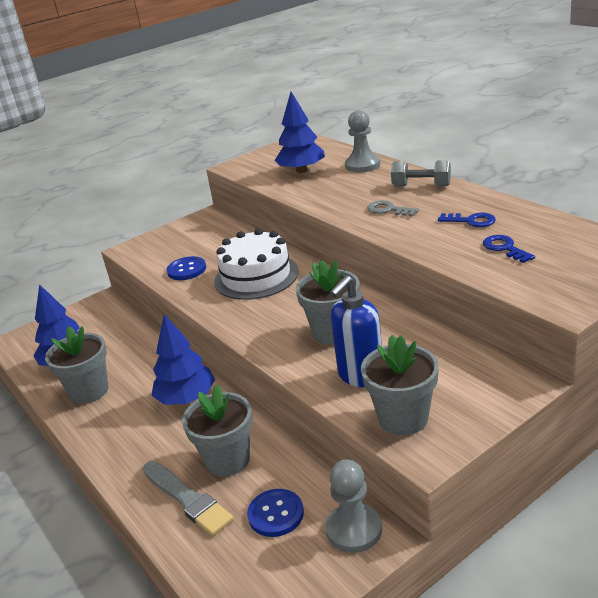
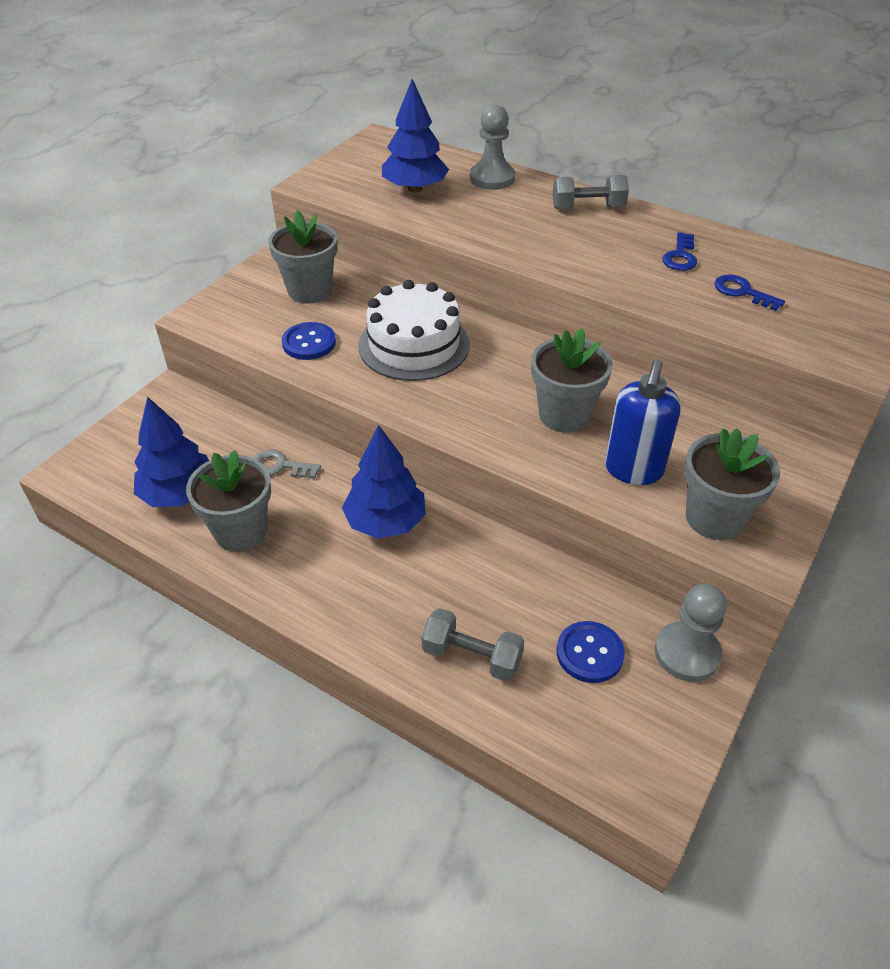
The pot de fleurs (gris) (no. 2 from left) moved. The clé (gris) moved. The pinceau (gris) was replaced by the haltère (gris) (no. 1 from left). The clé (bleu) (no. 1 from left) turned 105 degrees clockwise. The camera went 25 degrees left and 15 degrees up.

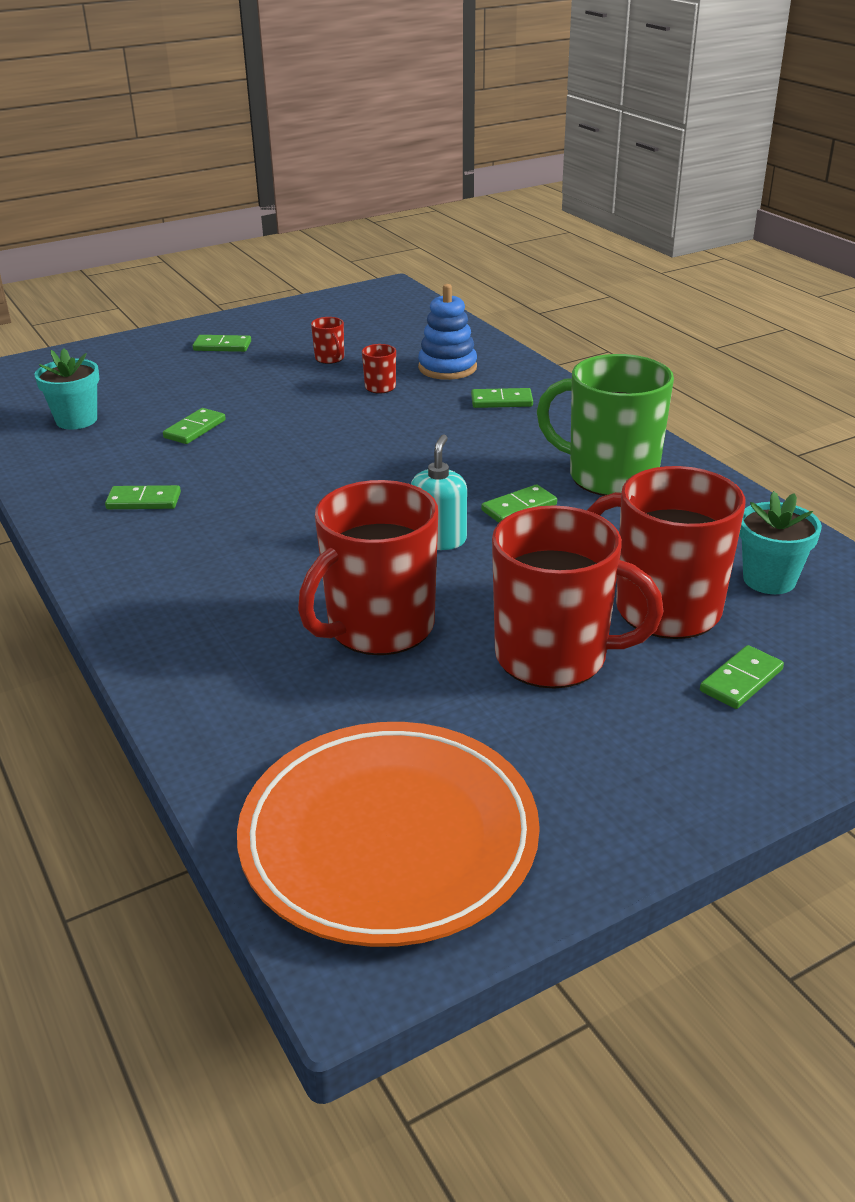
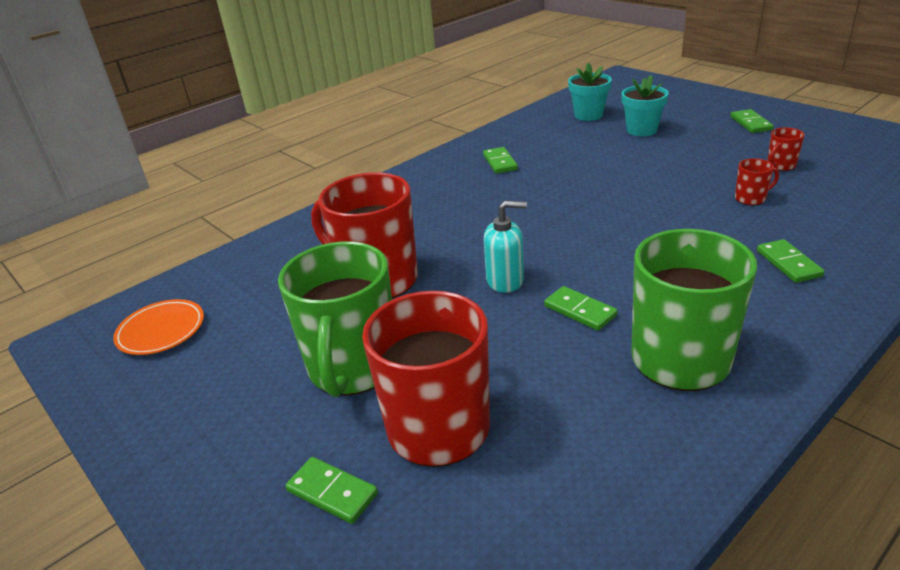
The domino (vert) (no. 2 from left) disappeared. The jouet à empiler (bleu) disappeared. The pot de fleurs (turquoise) (no. 2 from left) moved. The tasse (rouge) (no. 4 from left) became the tasse (vert) (no. 1 from left). The assiette (orange) changed to 0.47 times the size. The camera went 80 degrees right and 0 degrees up.

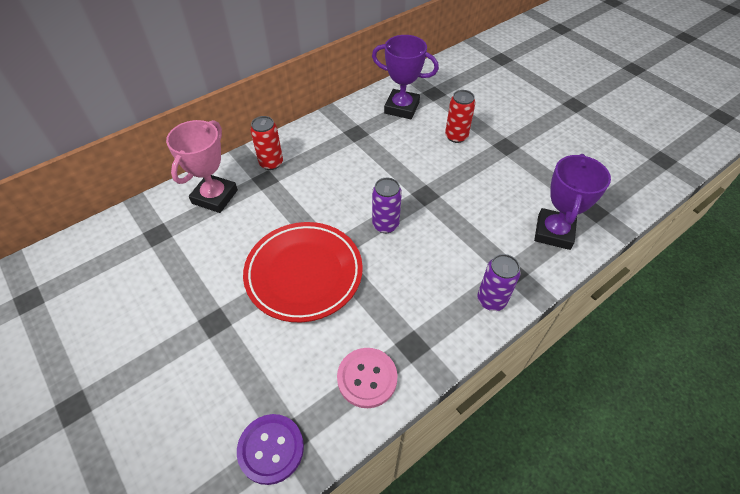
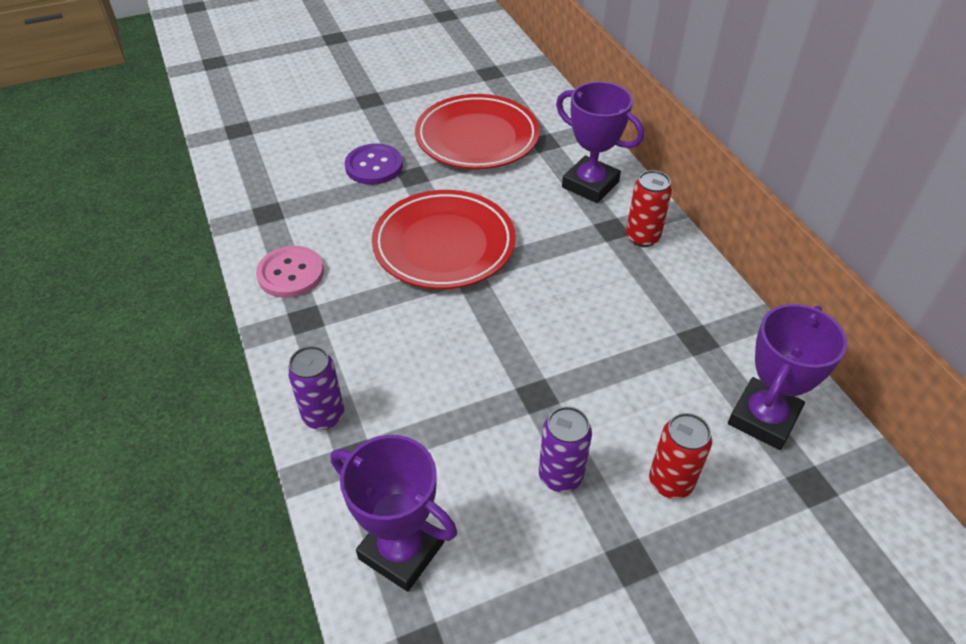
The assiette (rouge) (no. 2 from left) appeared. The bouton (violet) moved. The canette (violet) (no. 1 from left in the first image) moved. The trophée (rose) became the trophée (violet) (no. 2 from left). The camera went 105 degrees right and 5 degrees down.

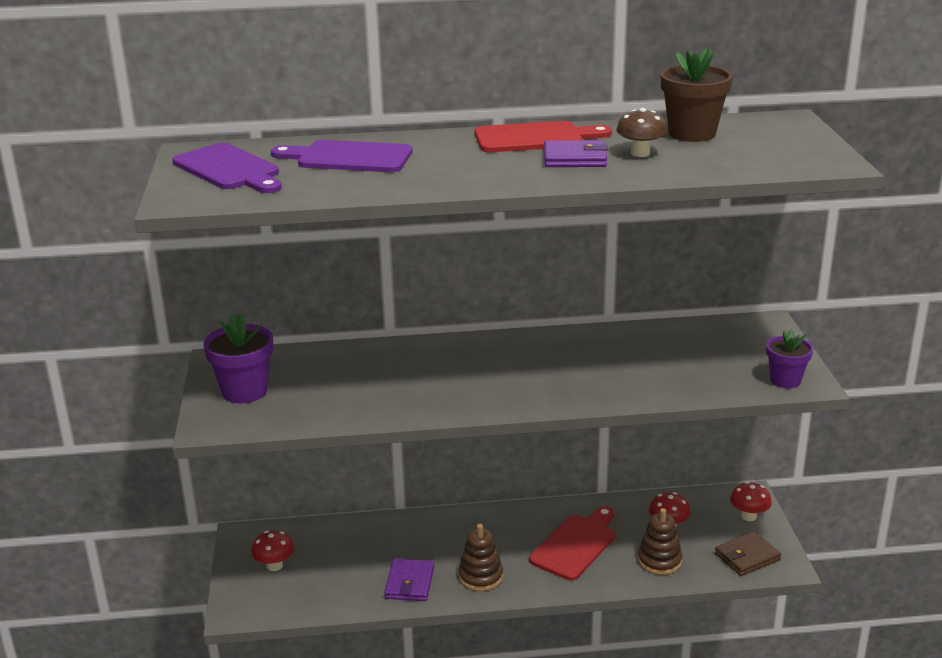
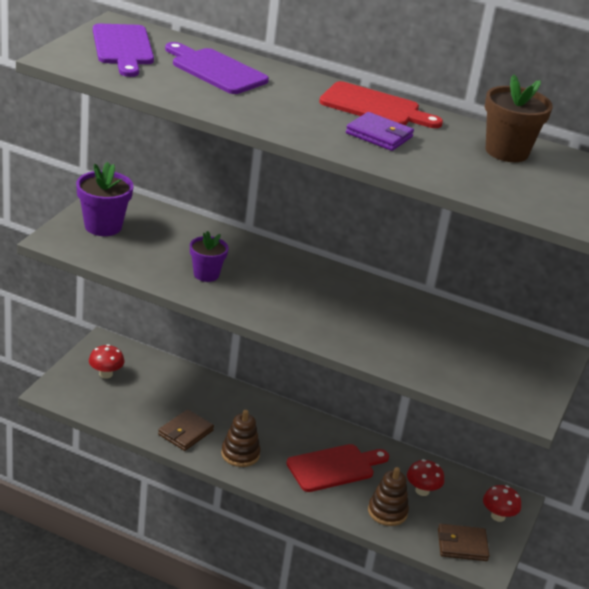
The champignon (marron) disappeared. The pot de fleurs (violet) (no. 2 from left) moved. The portefeuille (violet) (no. 1 from left) became the portefeuille (marron) (no. 1 from left). The camera went 25 degrees right and 5 degrees up.

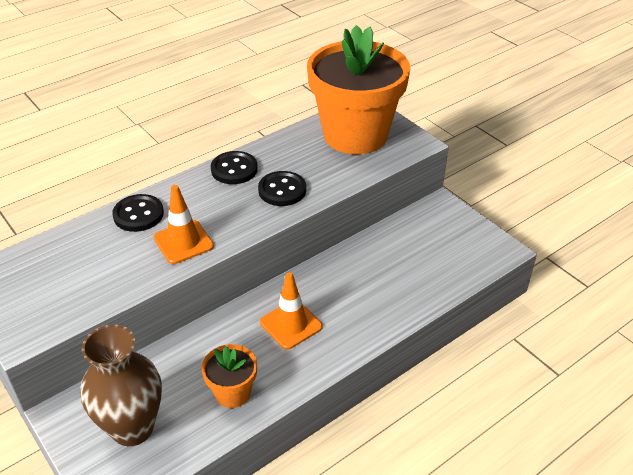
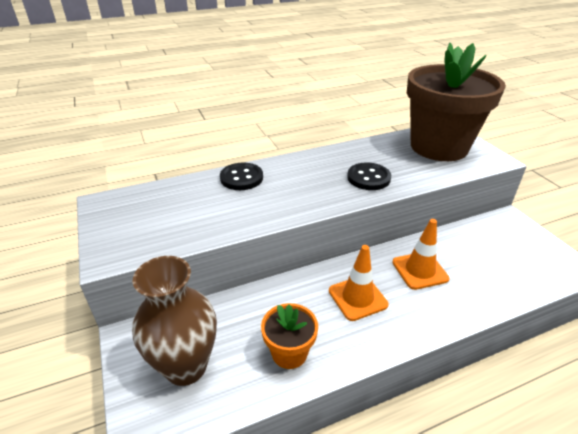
The bouton (noir) (no. 2 from left) disappeared. The cône de chantier (orange) (no. 1 from left in the first image) moved. The pot de fleurs (orange) (no. 2 from left) became the pot de fleurs (marron). The camera went 15 degrees right and 5 degrees down.

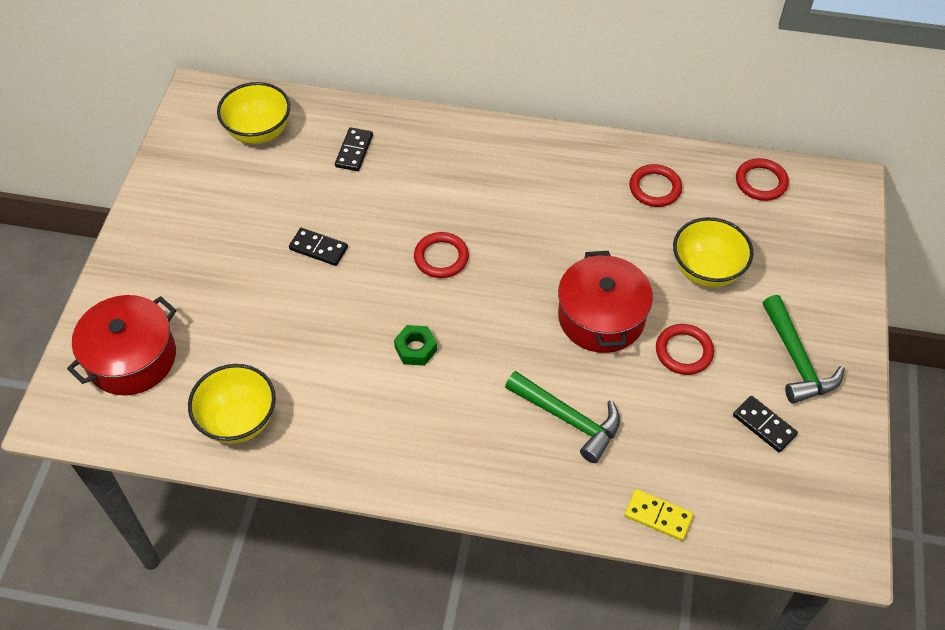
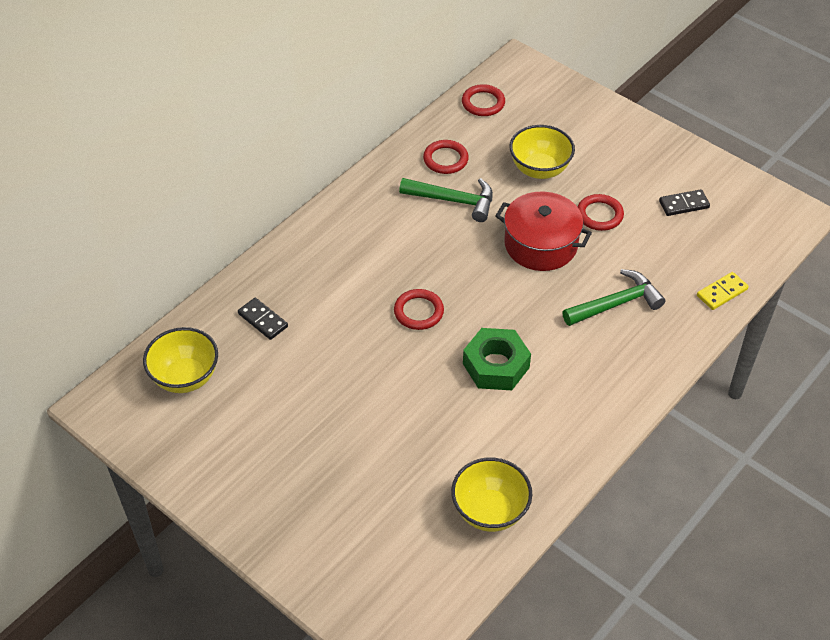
The marmite (rouge) (no. 1 from left) disappeared. The domino (noir) (no. 1 from left) disappeared. The marteau (vert) (no. 2 from left in the first image) moved. The écrou (vert) changed to 1.75 times the size. The camera went 60 degrees left and 5 degrees down.

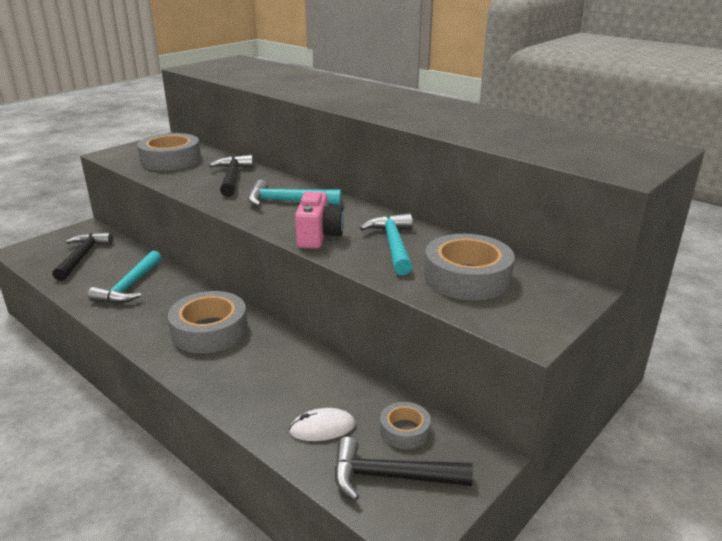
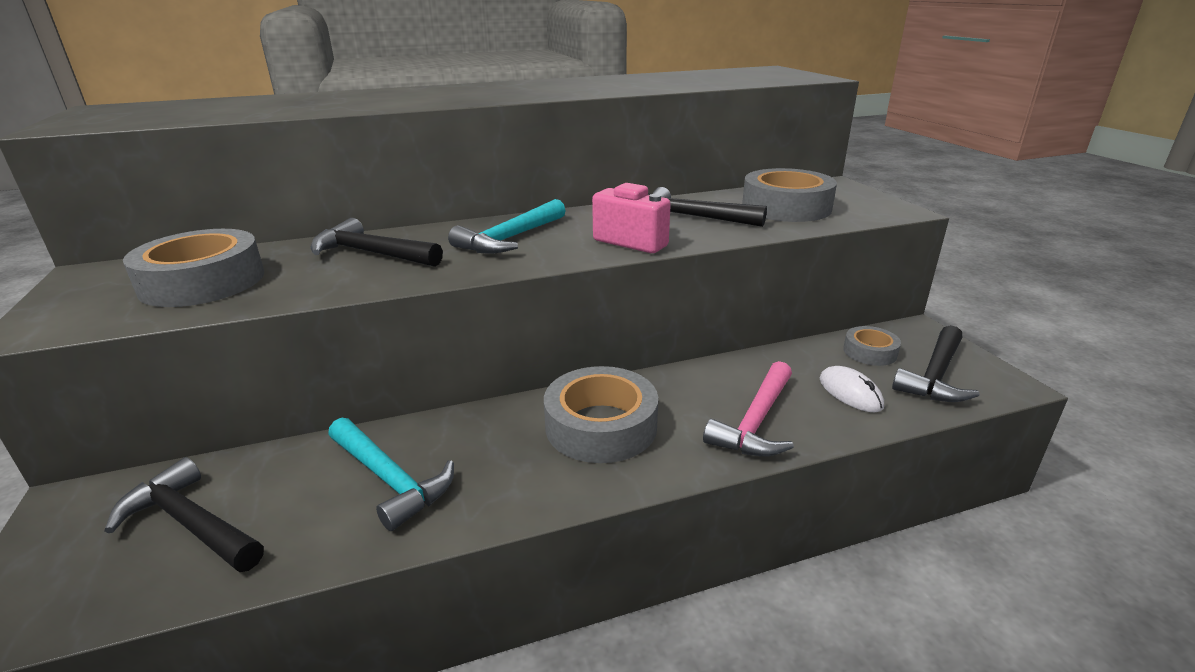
The marteau (rose) appeared. The marteau (turquoise) (no. 3 from left) became the marteau (noir) (no. 3 from left). The souris (blanc) turned 45 degrees counterclockwise. The camera went 60 degrees left and 0 degrees up.

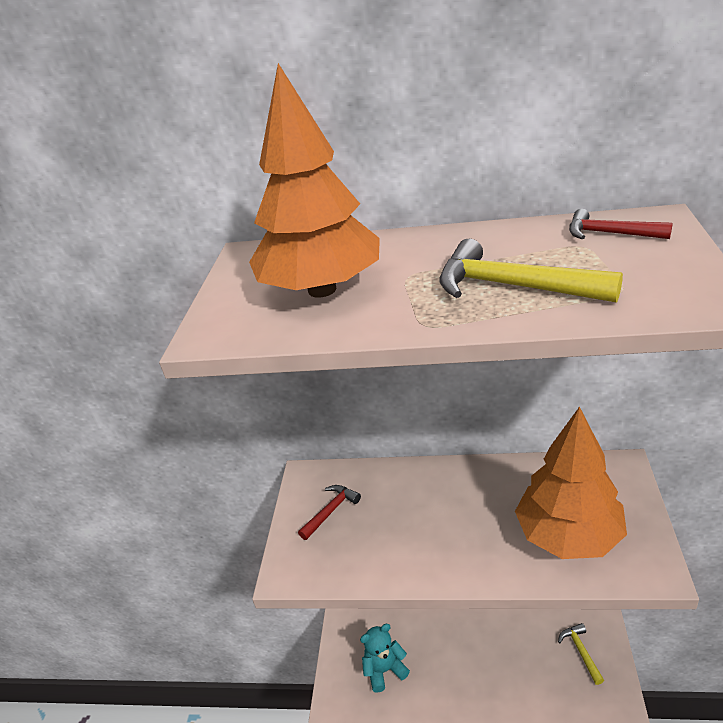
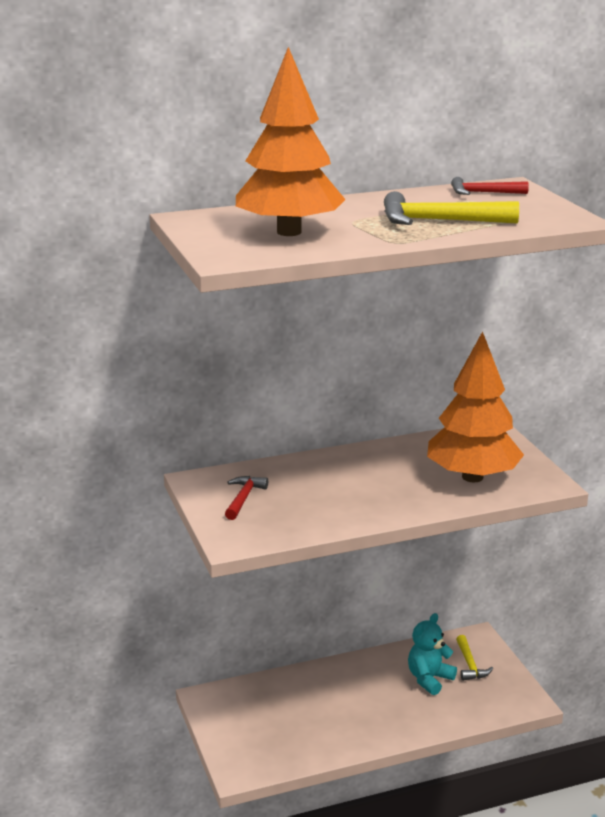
The ours en peluche (turquoise) moved. The marteau (jaune) (no. 2 from left) turned 150 degrees counterclockwise. The camera went 30 degrees left and 10 degrees down.

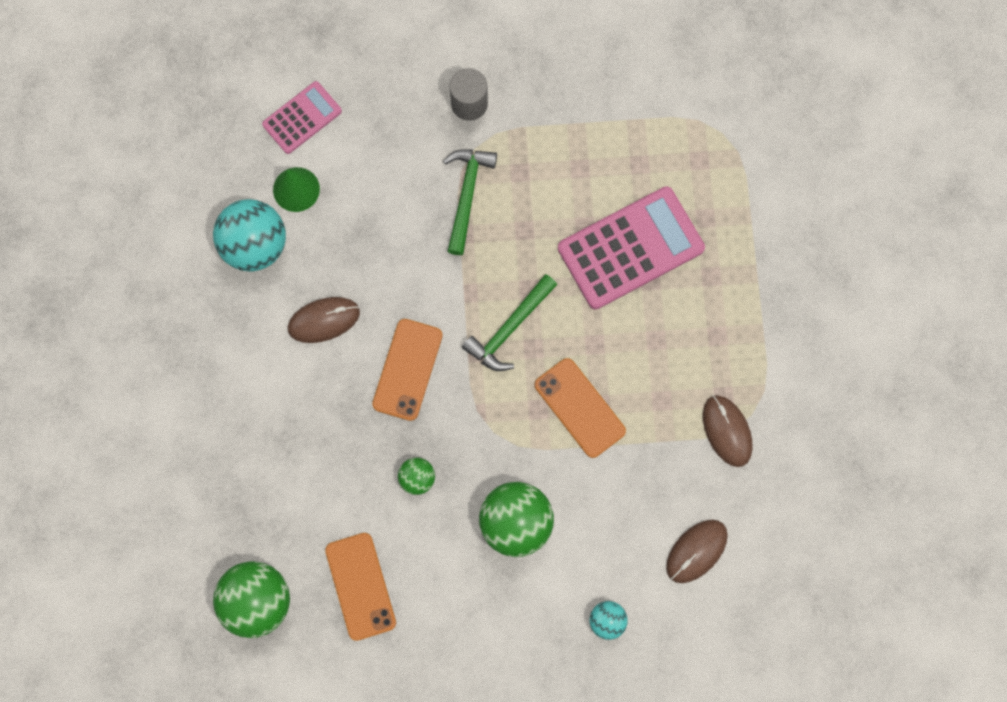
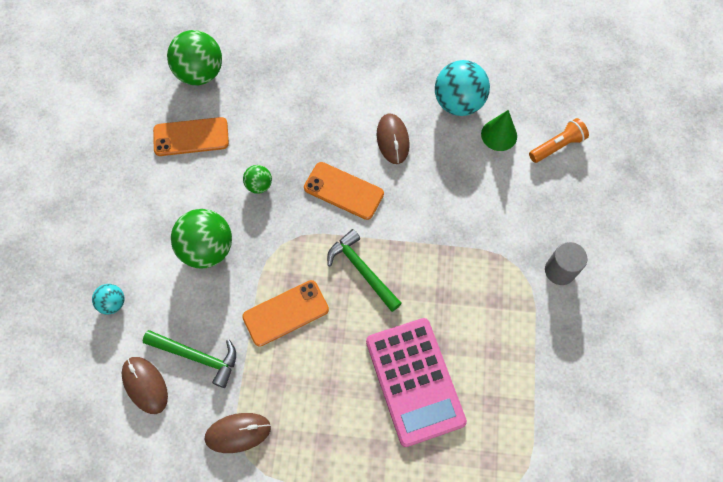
The marteau (vert) (no. 1 from left) moved. The calculatrice (rose) (no. 1 from left) was replaced by the lampe de poche (orange). The camera went 100 degrees right and 10 degrees down.

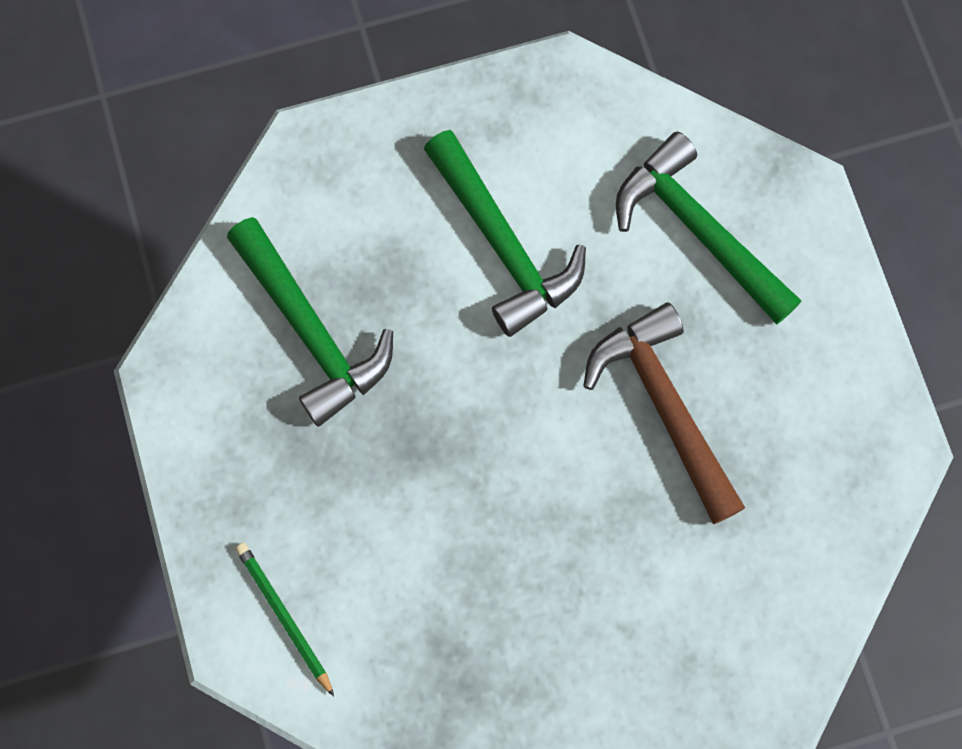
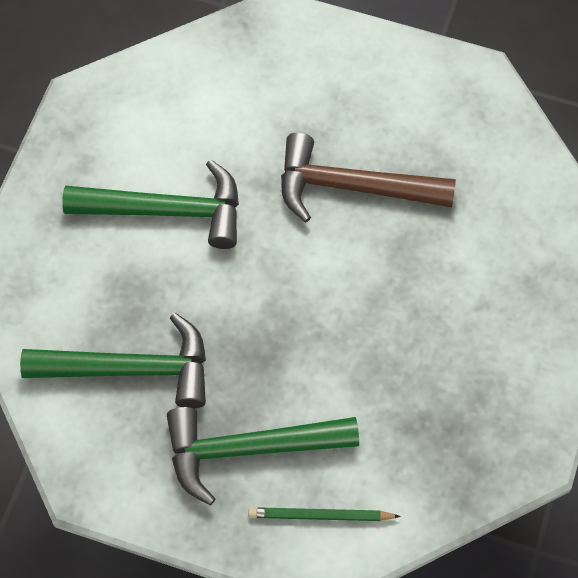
The marteau (vert) (no. 3 from left) moved. The camera went 55 degrees left and 10 degrees down.

